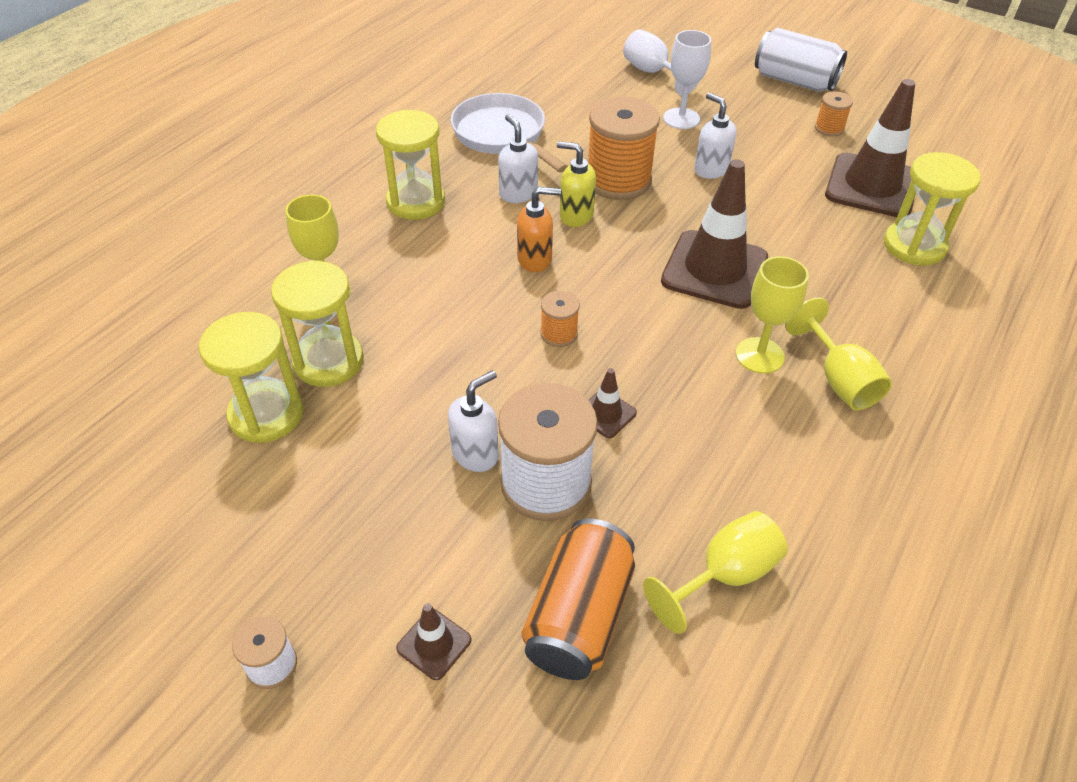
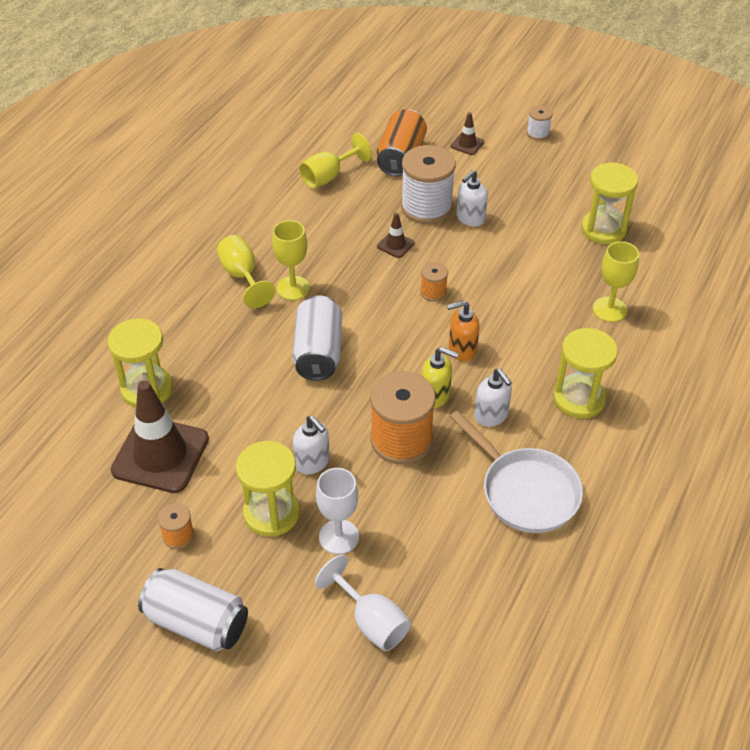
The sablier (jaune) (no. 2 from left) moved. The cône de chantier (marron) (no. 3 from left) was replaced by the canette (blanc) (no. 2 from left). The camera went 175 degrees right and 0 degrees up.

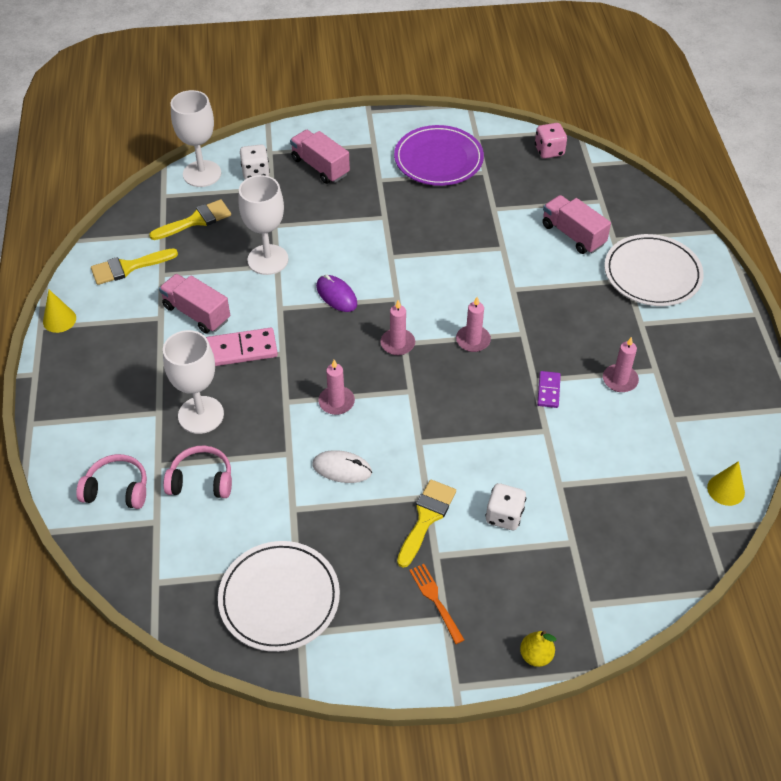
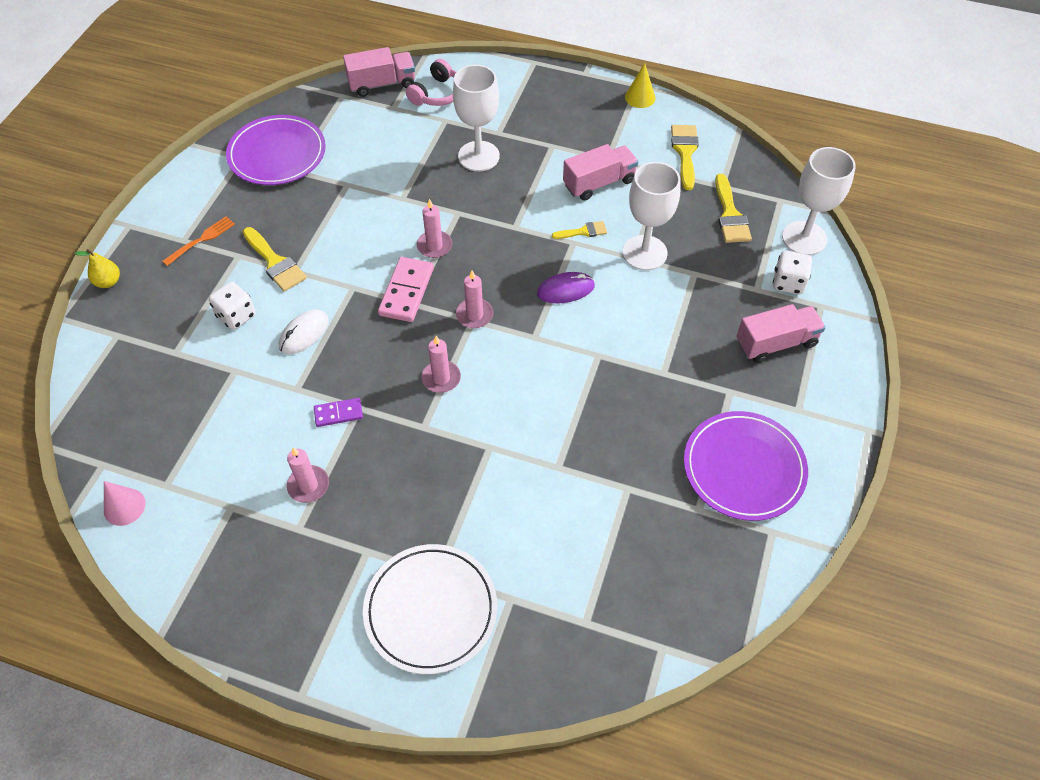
The casque audio (rose) (no. 2 from left) disappeared. The dé (rose) disappeared. The pinceau (jaune) (no. 2 from left) appeared. The domino (rose) moved. The souris (blanc) moved. The camion (rose) (no. 3 from left in the first image) moved. The assiette (blanc) (no. 1 from left) became the assiette (violet) (no. 1 from left). The cône (jaune) (no. 2 from left) became the cône (rose). The fourchette (orange) turned 45 degrees counterclockwise. The domino (violet) turned 45 degrees counterclockwise. The camera went 115 degrees right and 5 degrees up.

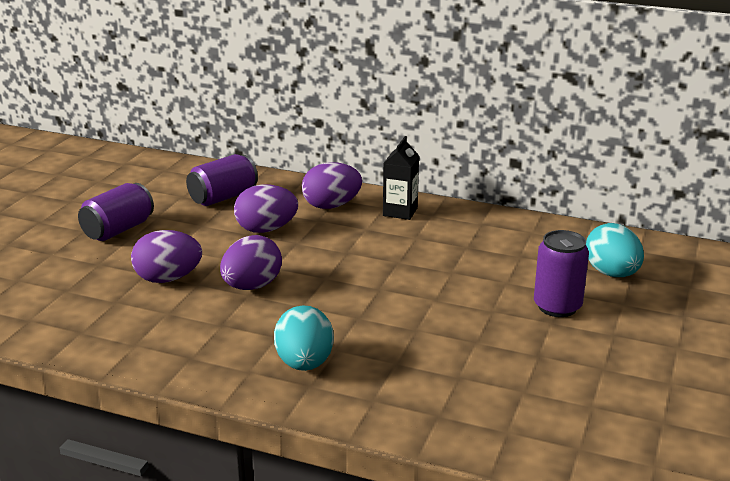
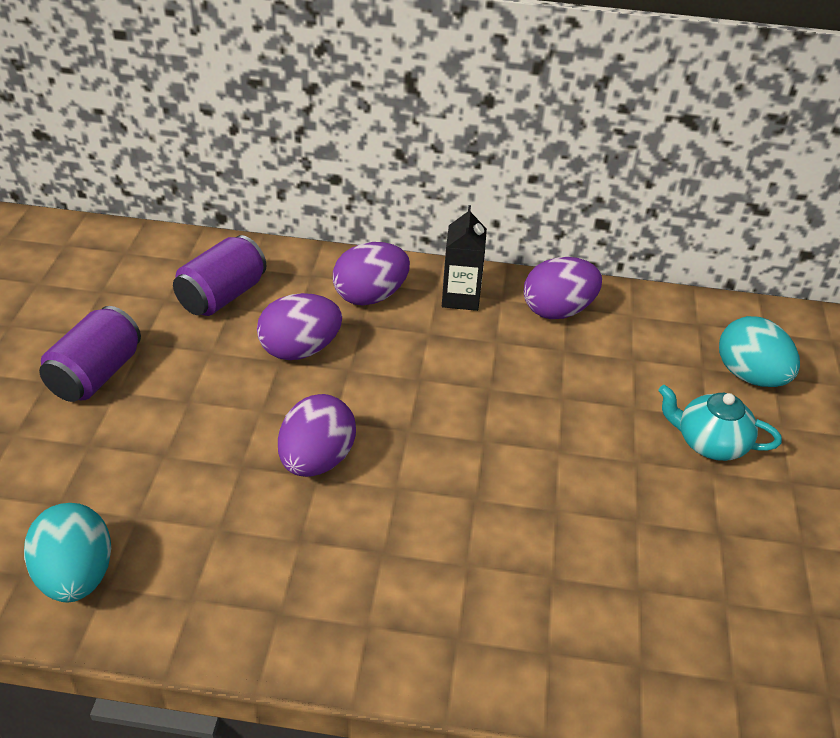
The œuf (violet) (no. 1 from left in the first image) moved. The œuf (turquoise) (no. 1 from left) moved. The canette (violet) (no. 3 from left) was replaced by the théière (turquoise). The camera went 15 degrees left and 15 degrees up.

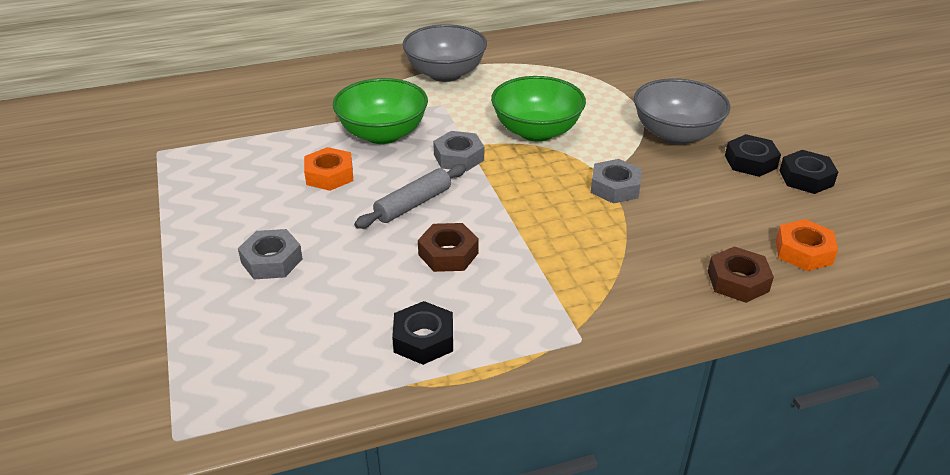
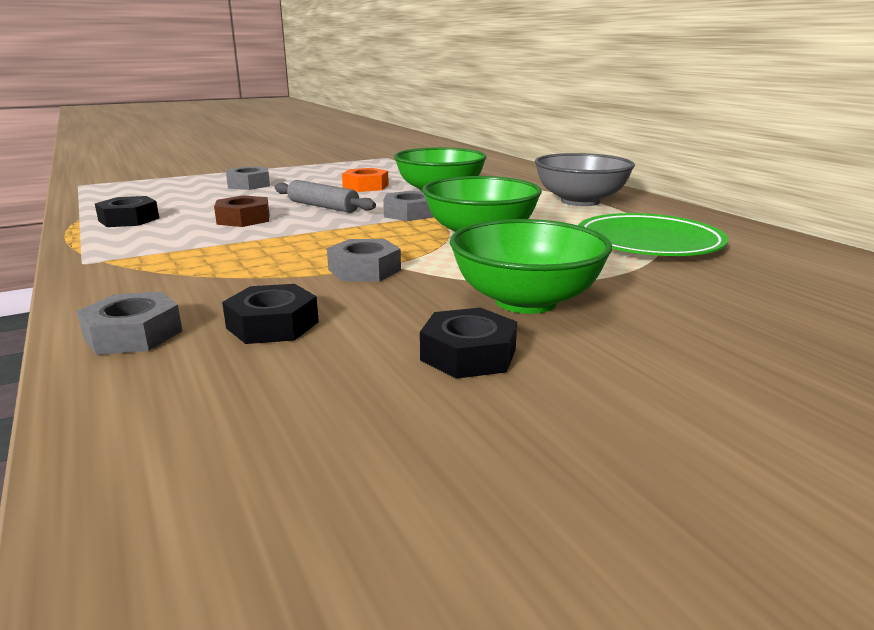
The écrou (orange) (no. 2 from left) disappeared. The assiette (vert) appeared. The écrou (noir) (no. 3 from left in the first image) moved. The bol (gris) (no. 2 from left) became the bol (vert) (no. 3 from left). The écrou (marron) (no. 2 from left) became the écrou (gris) (no. 1 from left). The camera went 80 degrees right and 15 degrees down.

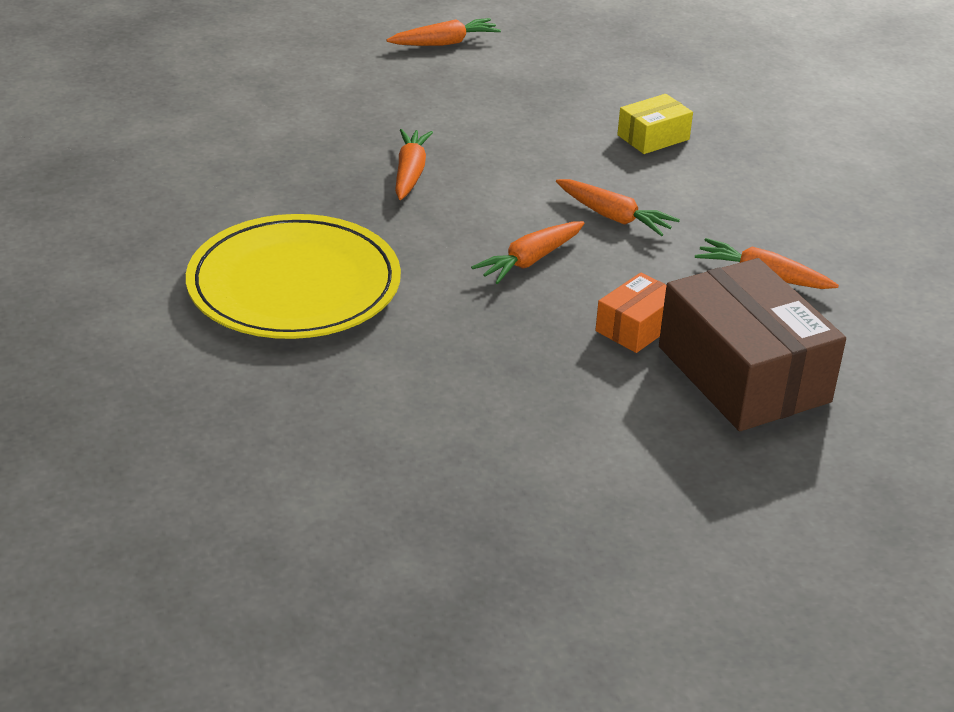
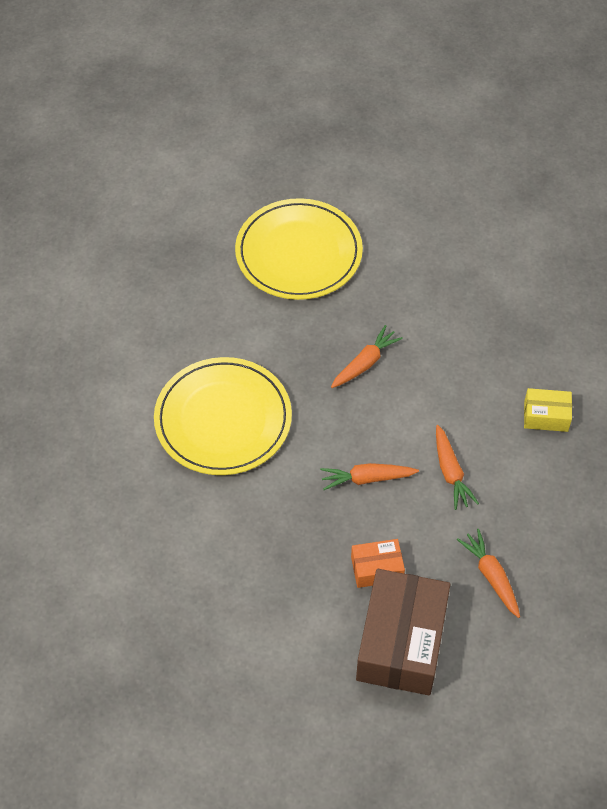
The carotte (orange) (no. 2 from left) disappeared. The assiette (jaune) (no. 2 from left) appeared. The camera went 40 degrees right and 20 degrees up.

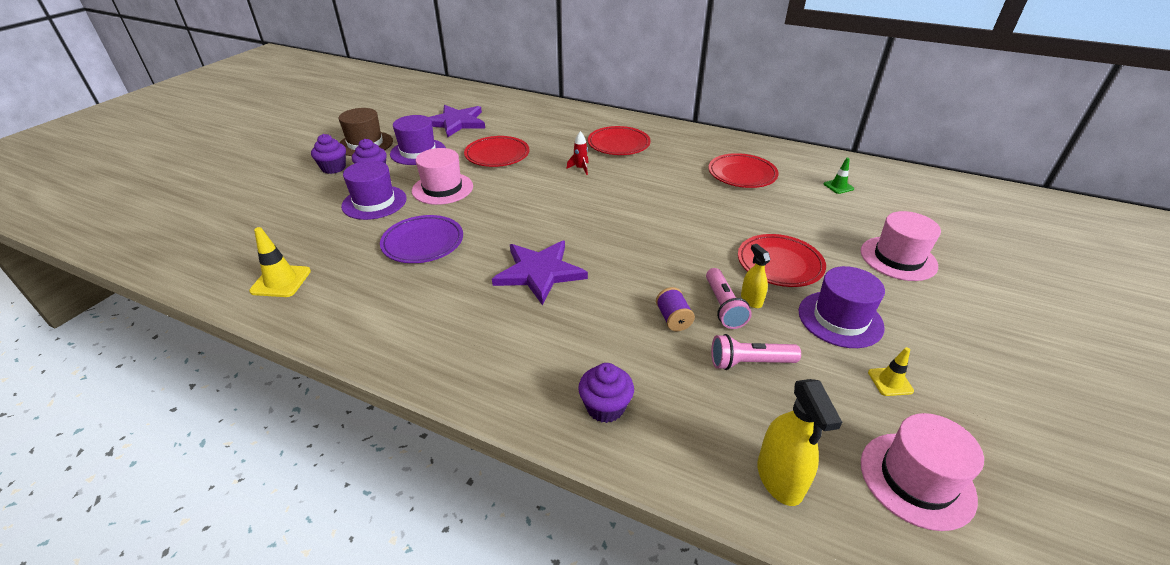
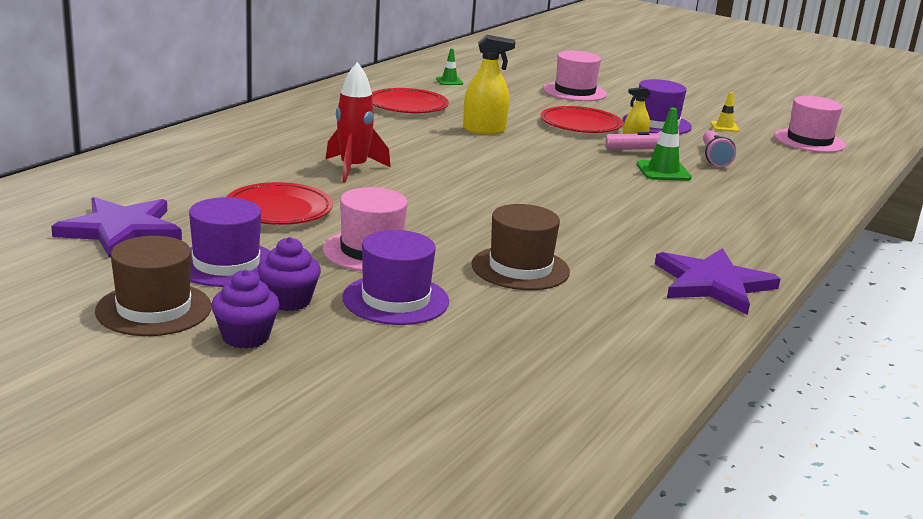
The cône de chantier (jaune) (no. 1 from left) disappeared. The muffin (violet) (no. 3 from left) disappeared. The assiette (rouge) (no. 2 from left) disappeared. The étoile (violet) (no. 2 from left) moved. The vaporisateur (jaune) (no. 2 from left in the first image) moved. The assiette (violet) was replaced by the chapeau (marron) (no. 2 from left). The bobine (violet) was replaced by the cône de chantier (vert) (no. 2 from left). The fusée (rouge) changed to 1.88 times the size. The camera went 85 degrees left and 15 degrees down.

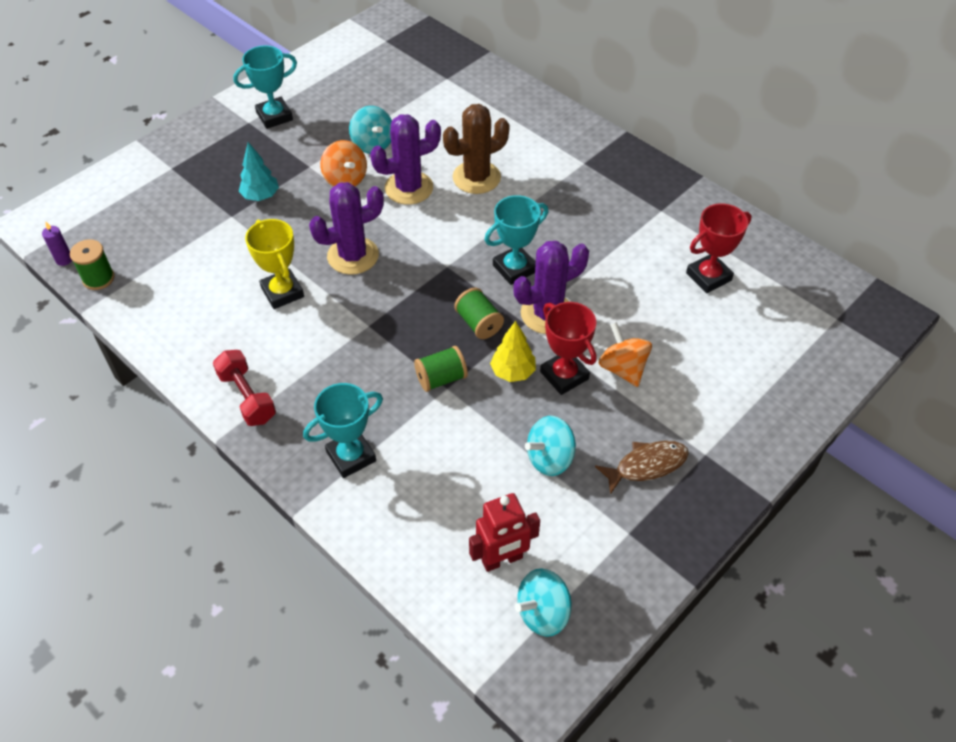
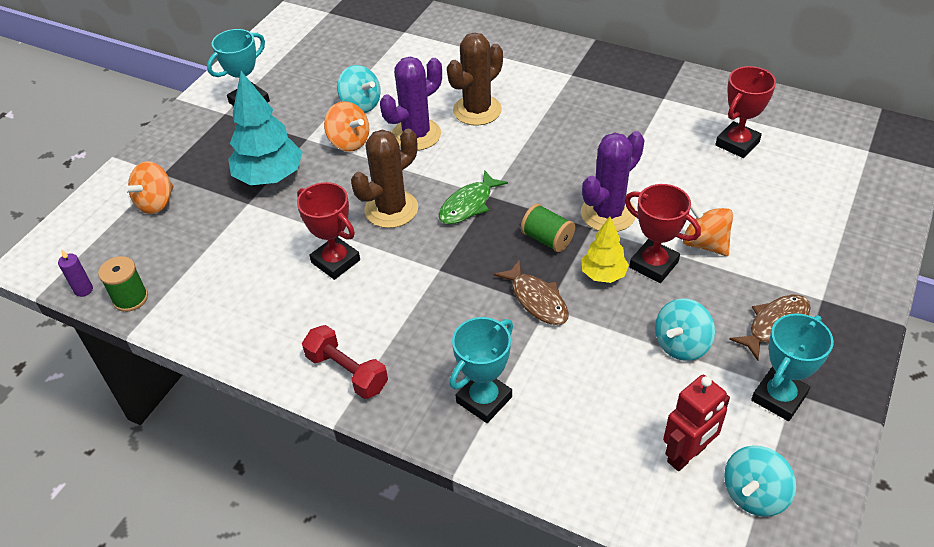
The toupie (orange) (no. 1 from left) appeared. The poisson (vert) appeared. The trophée (turquoise) (no. 3 from left) moved. The bobine (vert) (no. 2 from left) was replaced by the poisson (marron) (no. 1 from left). The trophée (jaune) became the trophée (rouge) (no. 1 from left). The cactus (violet) (no. 1 from left) became the cactus (marron) (no. 1 from left). The arbre (turquoise) changed to 1.75 times the size. The camera went 15 degrees left and 5 degrees down.

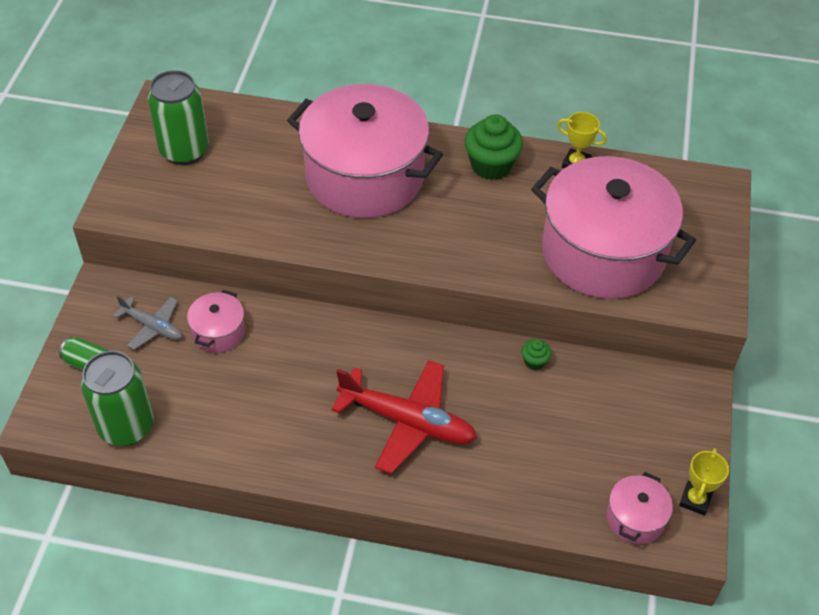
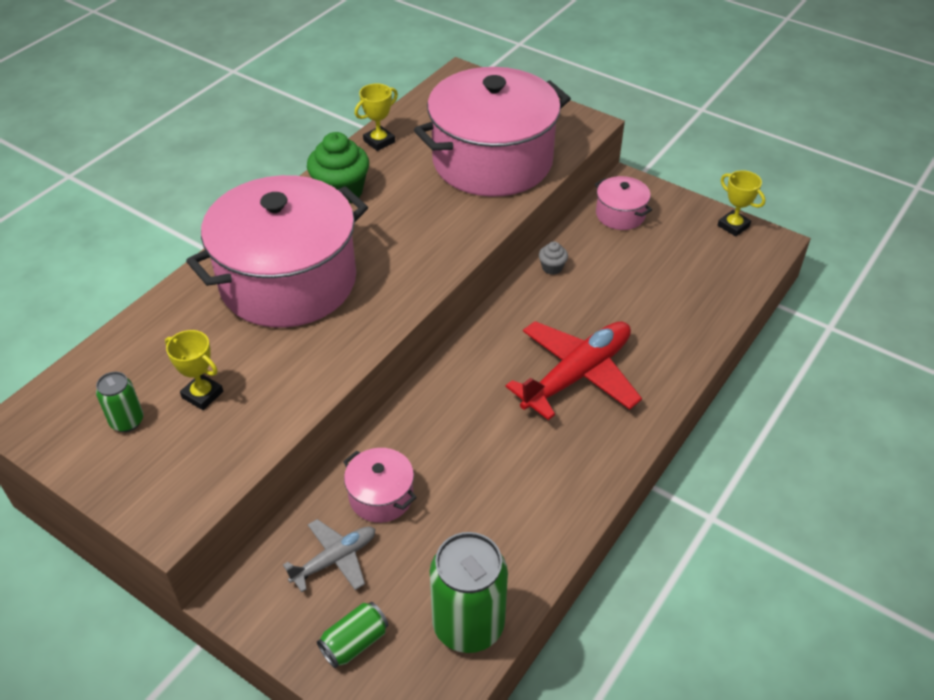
The trophée (jaune) (no. 1 from left) appeared. The marmite (rose) (no. 4 from left) moved. The muffin (vert) (no. 2 from left) became the muffin (gris). The canette (vert) (no. 3 from left in the first image) changed to 0.52 times the size. The camera went 65 degrees left and 5 degrees down.

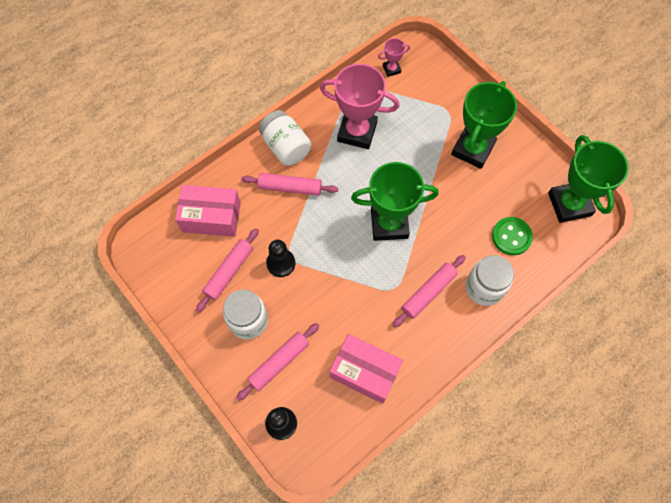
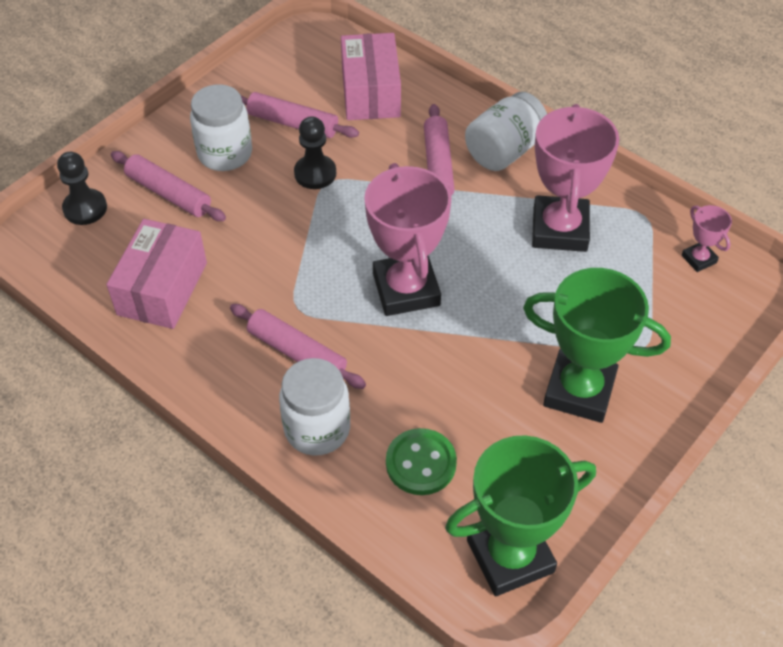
The trophée (vert) (no. 1 from left) became the trophée (rose) (no. 1 from left). The camera went 80 degrees right and 15 degrees down.

